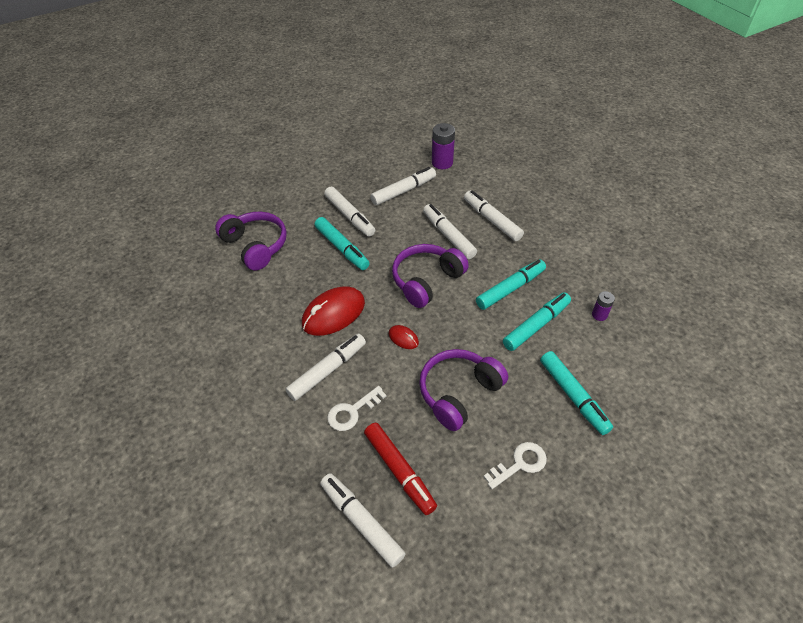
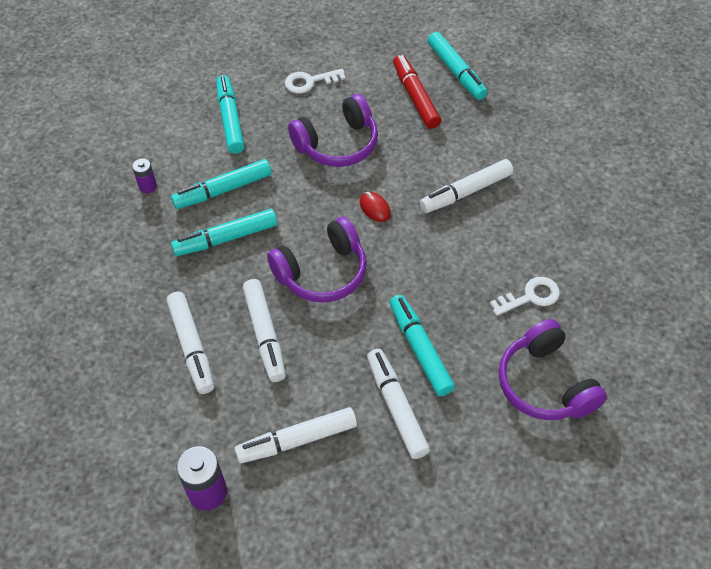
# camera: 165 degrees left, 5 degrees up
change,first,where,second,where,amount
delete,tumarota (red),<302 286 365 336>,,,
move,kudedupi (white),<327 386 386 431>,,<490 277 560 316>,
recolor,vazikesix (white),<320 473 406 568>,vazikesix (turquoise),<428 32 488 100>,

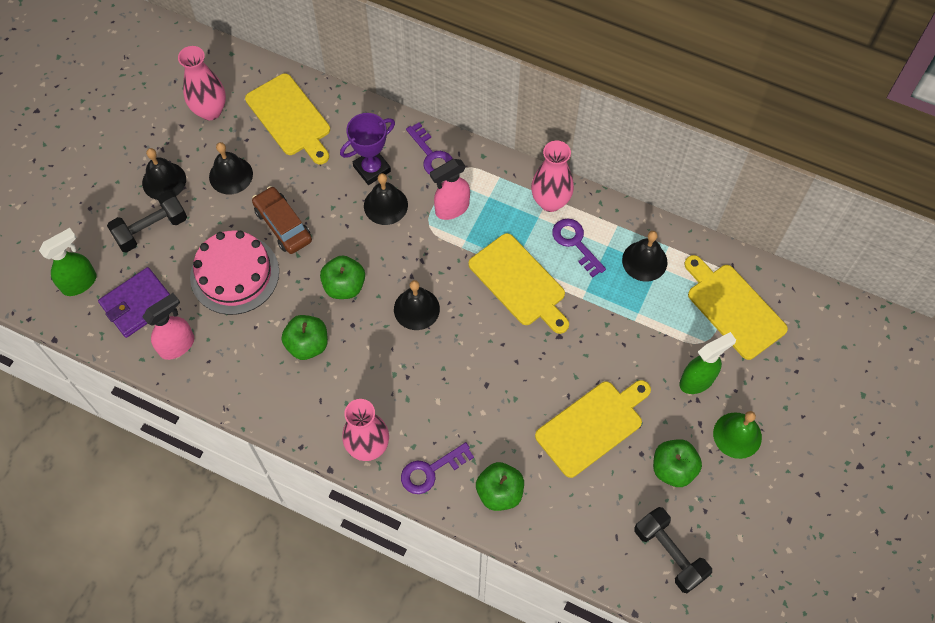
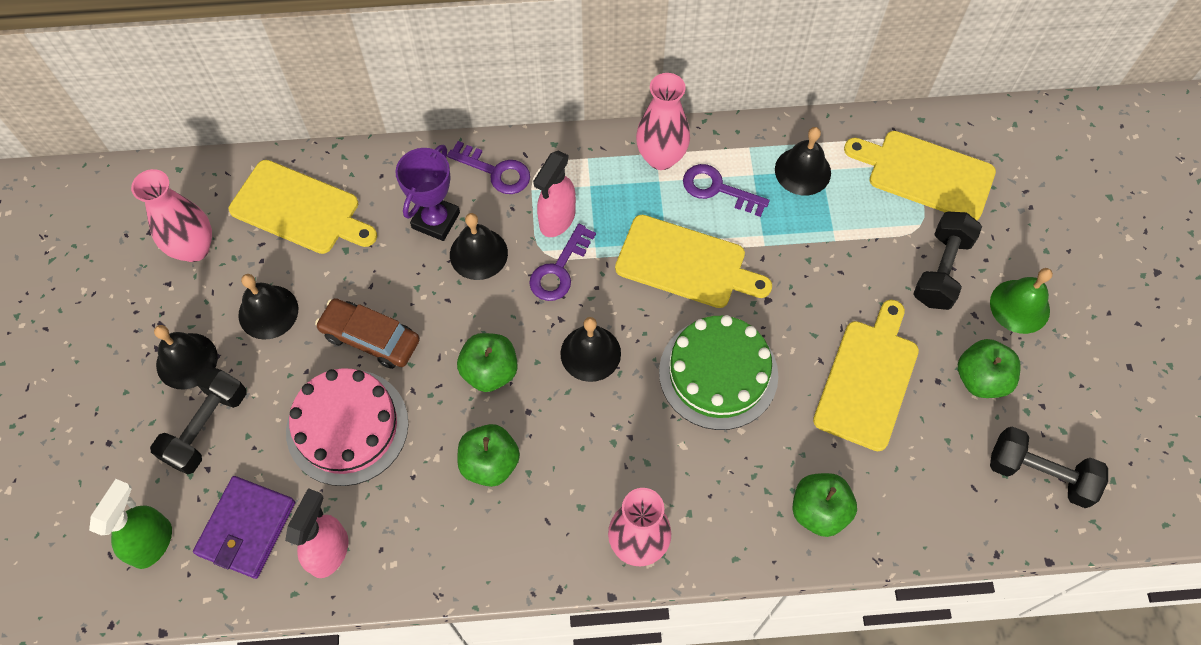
# camera: 30 degrees left, 0 degrees up
change,first,where,second,where,amount
insert,,,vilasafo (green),<659 315 778 430>,
move,kudedupi (purple),<401 442 474 494>,,<529 224 596 301>,
replace,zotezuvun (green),<679 332 736 394>,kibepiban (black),<913 212 982 310>,

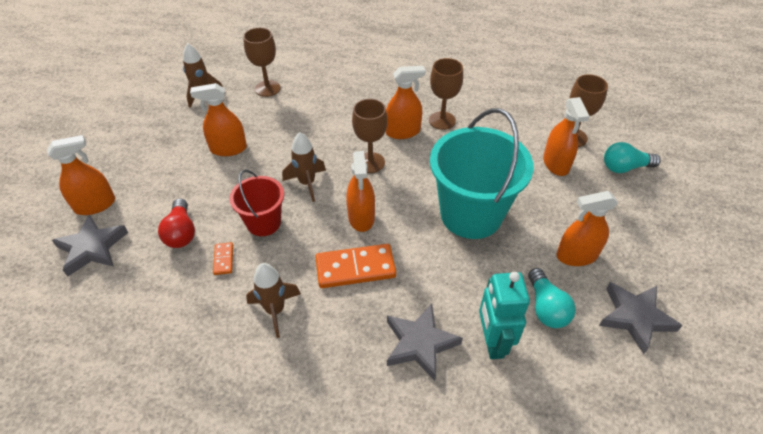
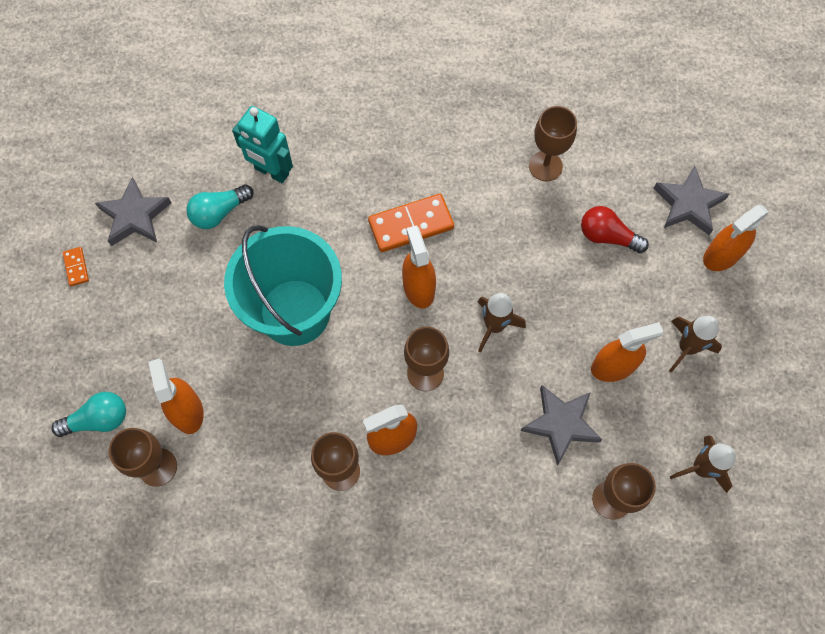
# camera: 170 degrees right, 20 degrees up
change,first,where,second,where,amount
delete,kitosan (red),<229 170 284 236>,,,
delete,zotezuvun (orange),<556 191 618 266>,,,
insert,,,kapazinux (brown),<529 106 577 181>,
move,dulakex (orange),<213 242 233 275>,,<62 247 89 286>,
move,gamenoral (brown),<246 263 301 338>,,<669 316 722 372>,
move,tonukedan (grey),<387 304 463 381>,,<521 385 602 465>,
rotate,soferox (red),<158 198 195 248>,,<581 206 649 253>,45 degrees counterclockwise
rotate,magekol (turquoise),<479 272 530 359>,,<232 106 293 183>,135 degrees clockwise
rotate,soferox (turquoise),<528 268 576 328>,,<186 184 253 229>,105 degrees counterclockwise

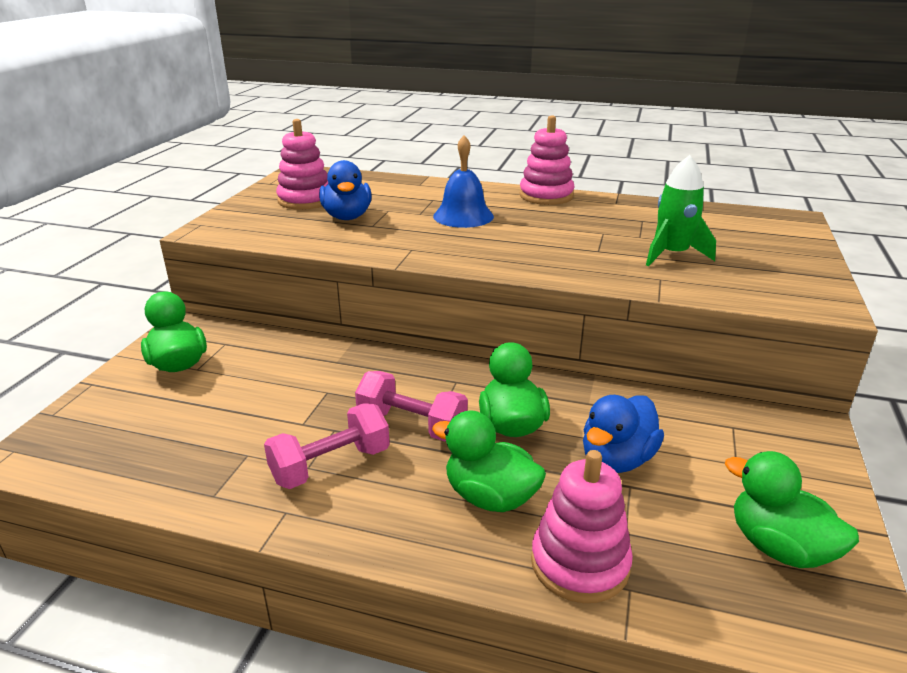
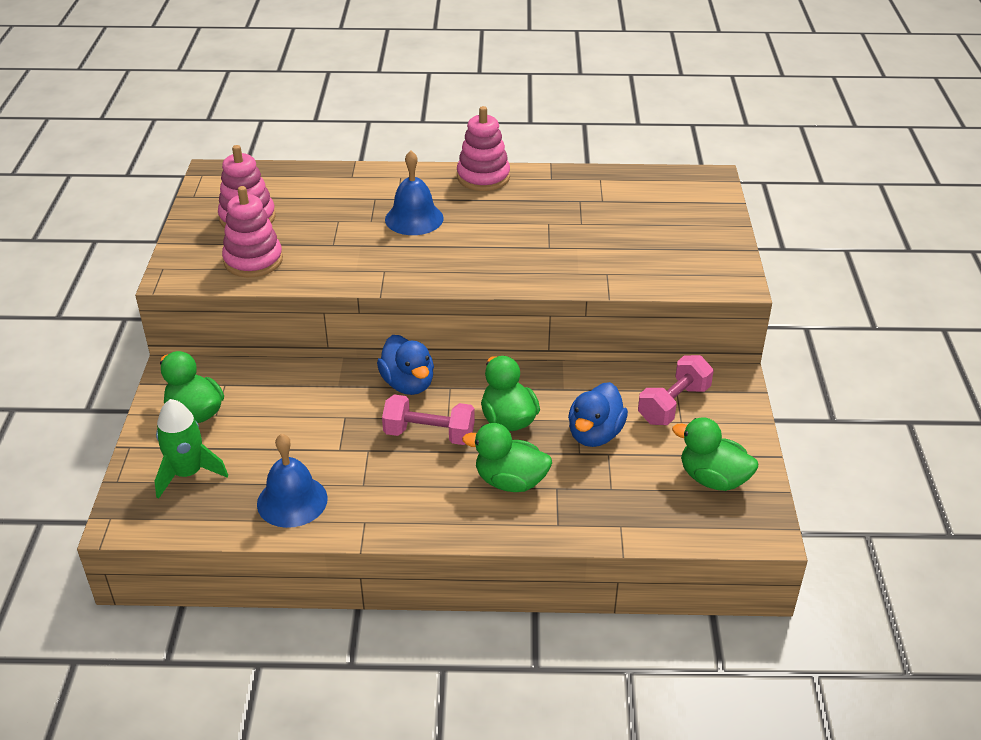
# camera: 15 degrees left, 10 degrees up
change,first,where,second,where,amount
insert,,,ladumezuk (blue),<257 433 328 528>,
move,kibepiban (pink),<264 403 390 489>,,<638 355 714 425>,
move,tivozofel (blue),<319 160 371 220>,,<377 335 434 395>,
move,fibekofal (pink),<531 450 633 603>,,<222 186 283 277>,
move,gamenoral (green),<646 155 716 266>,,<155 399 228 499>,

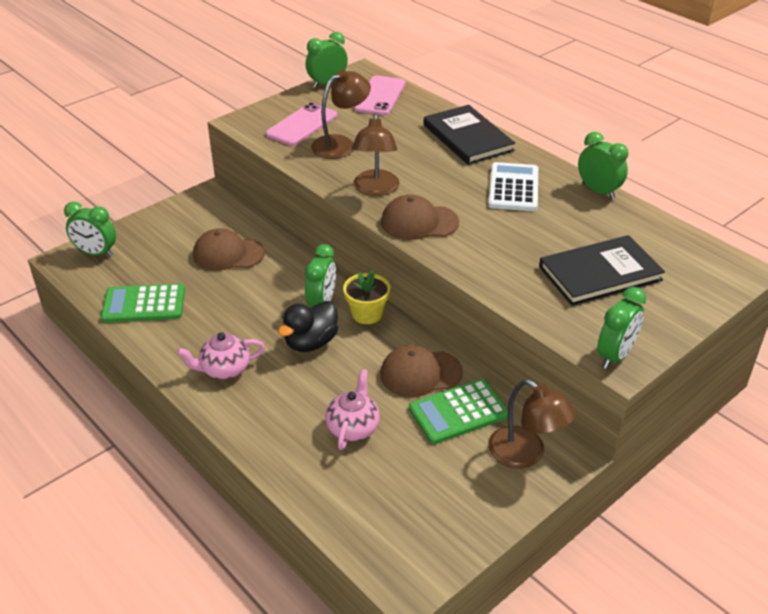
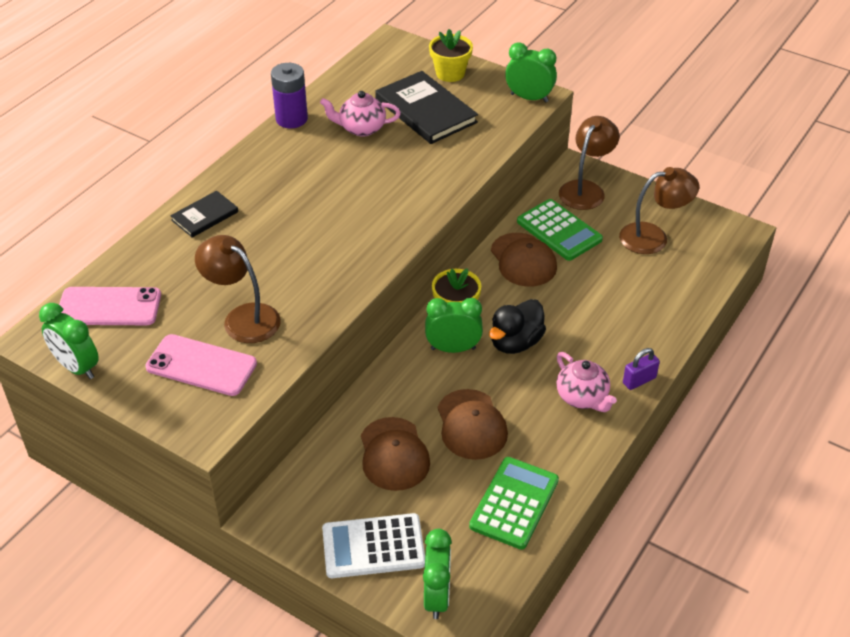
# camera: 105 degrees left, 5 degrees up
change,first,where,second,where,amount
insert,,,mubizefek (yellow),<429 29 473 82>,
insert,,,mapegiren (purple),<623 348 660 390>,
move,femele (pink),<325 369 380 450>,,<320 91 401 137>,
move,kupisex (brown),<352 113 400 196>,,<619 167 699 254>,
move,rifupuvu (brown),<381 194 459 240>,,<438 389 508 460>,
move,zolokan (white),<488 162 538 211>,,<322 513 425 578>,
replace,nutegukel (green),<578 132 628 199>,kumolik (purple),<271 63 308 128>,
rotate,zolokan (green),<101 284 185 323>,,<469 457 559 550>,135 degrees counterclockwise
rotate,tivozofel (black),<278 301 338 352>,,<489 299 546 354>,105 degrees clockwise
resize,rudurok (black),<424 105 515 165>,,<170 191 238 238>,x0.55

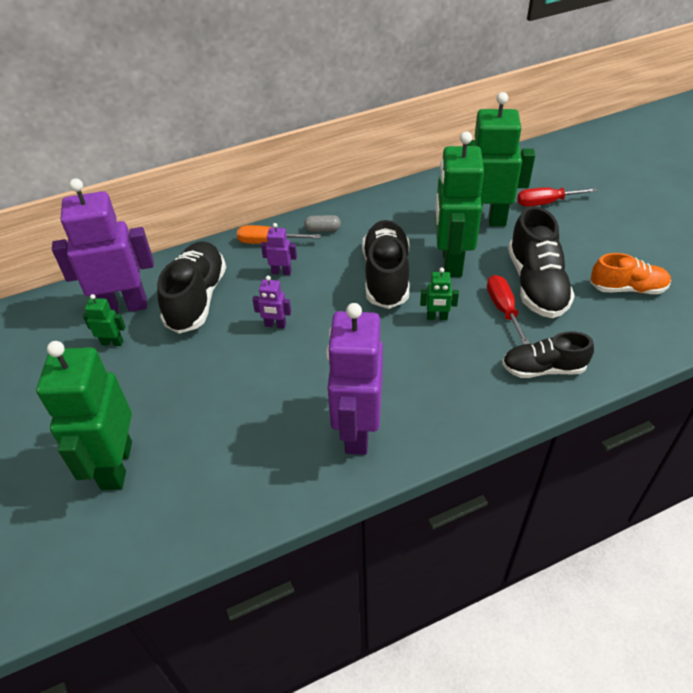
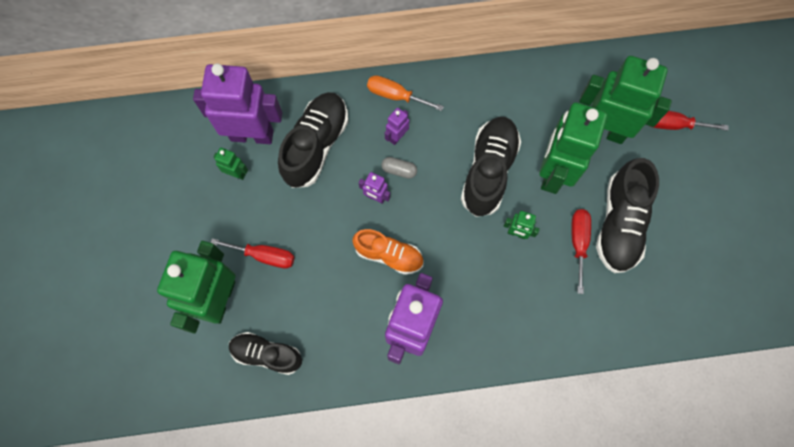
# camera: 15 degrees right, 25 degrees up
change,first,where,second,where,amount
insert,,,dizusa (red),<211 238 295 269>,
move,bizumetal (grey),<304 215 341 232>,,<381 157 417 179>,
move,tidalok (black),<502 331 594 378>,,<229 332 302 375>,
move,tidalok (orange),<590 253 671 294>,,<352 229 423 275>,
rotate,magekol (purple),<261 223 297 275>,,<385 108 409 145>,75 degrees counterclockwise

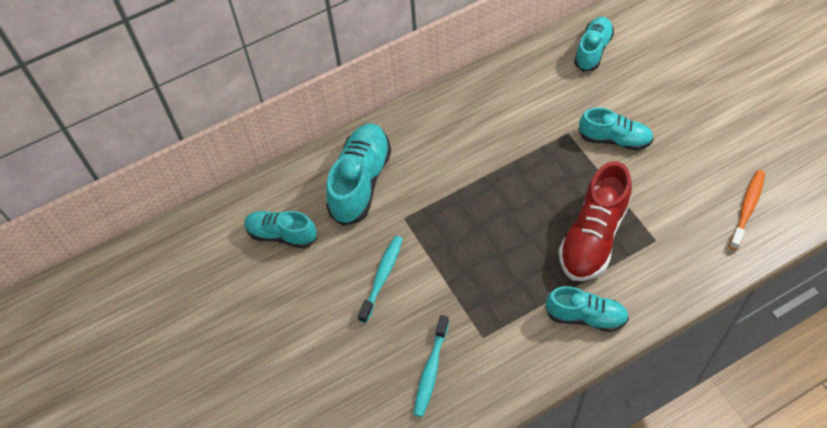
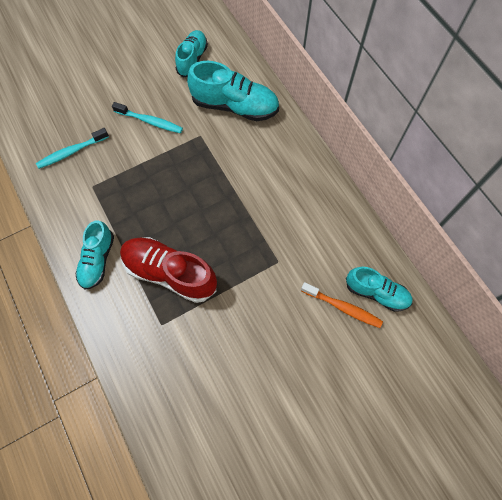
# camera: 85 degrees right, 10 degrees up
change,first,where,second,where,amount
delete,tidalok (turquoise),<578 108 654 150>,,,
move,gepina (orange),<729 170 765 250>,,<301 282 383 328>,
rotate,gepina (turquoise),<414 315 449 417>,,<36 128 109 169>,45 degrees counterclockwise

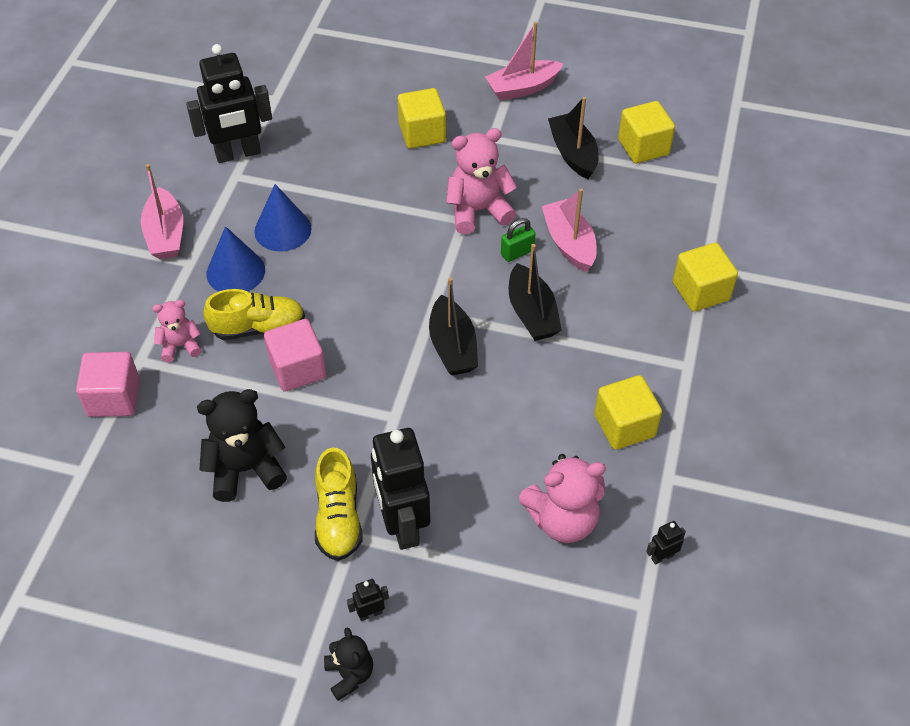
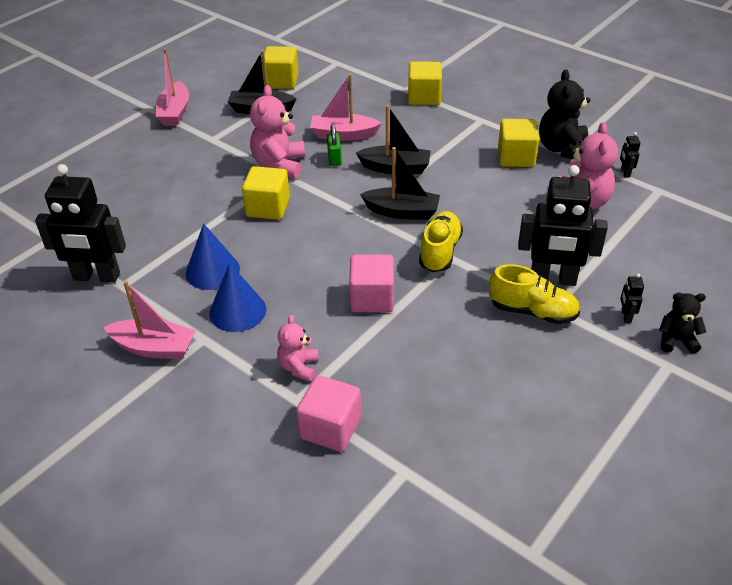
# camera: 65 degrees left, 10 degrees down
change,first,where,second,where,amount
move,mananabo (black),<197 389 287 502>,,<539 70 591 159>,
move,tidalok (yellow),<203 289 305 340>,,<419 211 463 272>,
move,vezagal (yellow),<398 88 446 149>,,<242 166 290 220>,
rotate,magekol (black),<186 44 272 163>,,<35 164 126 283>,90 degrees clockwise

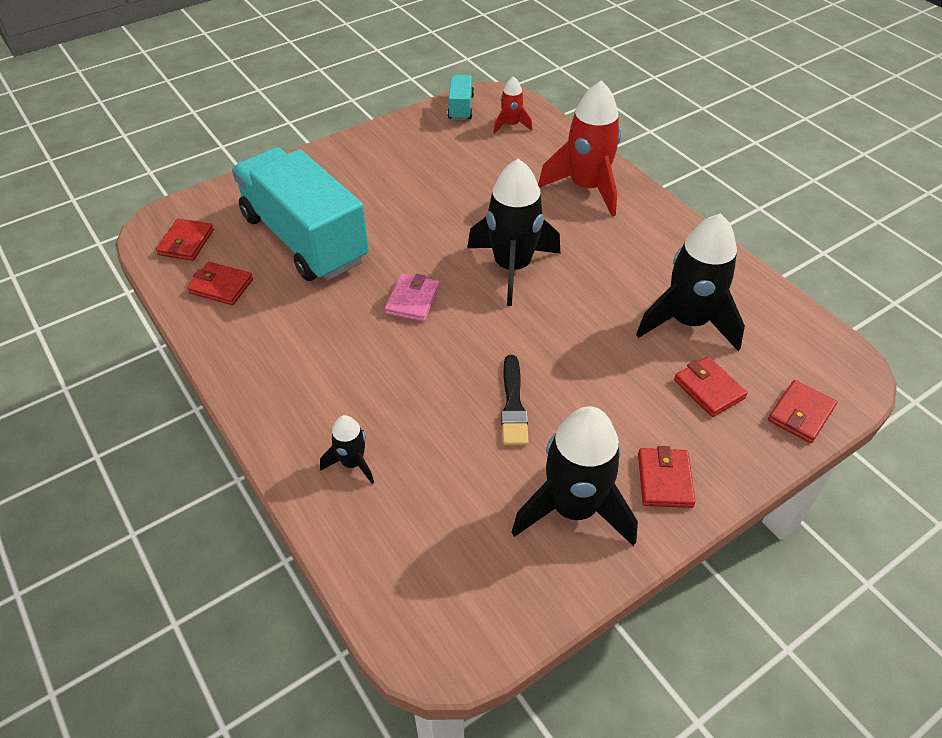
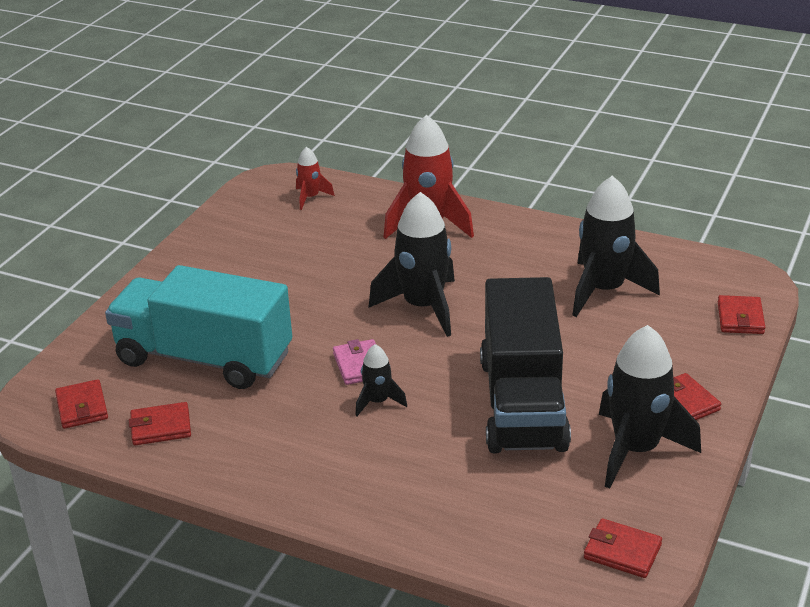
# camera: 30 degrees left, 15 degrees down
change,first,where,second,where,amount
delete,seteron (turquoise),<448 75 474 120>,,,
move,gamenoral (black),<320 415 374 484>,,<355 344 407 416>,
move,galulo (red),<674 357 748 417>,,<584 518 662 578>,
replace,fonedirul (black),<501 355 529 445>,seteron (black),<480 277 571 453>,

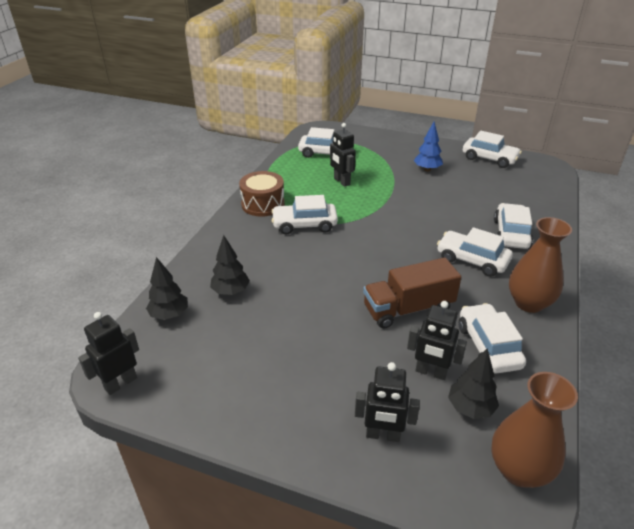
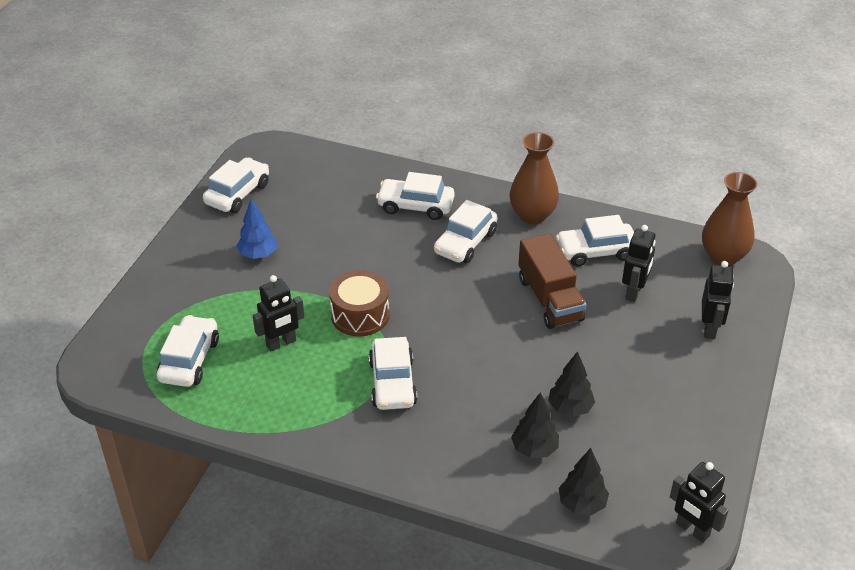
# camera: 90 degrees left, 5 degrees up
change,first,where,second,where,amount
move,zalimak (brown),<239 171 285 217>,,<329 270 390 337>,
move,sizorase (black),<448 348 499 419>,,<548 351 595 417>,

